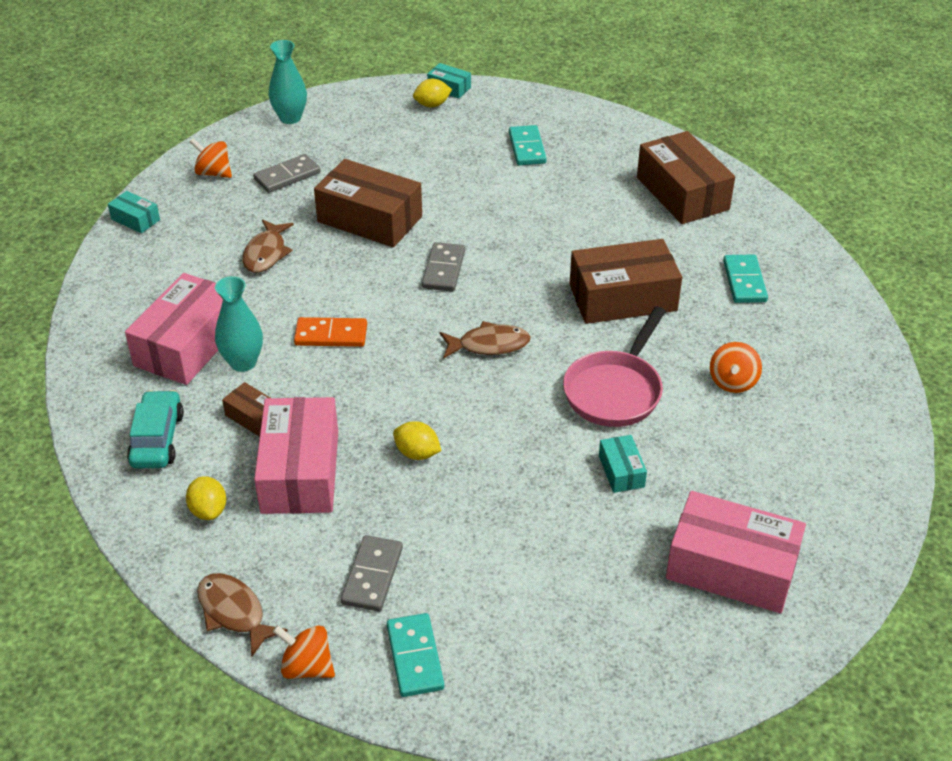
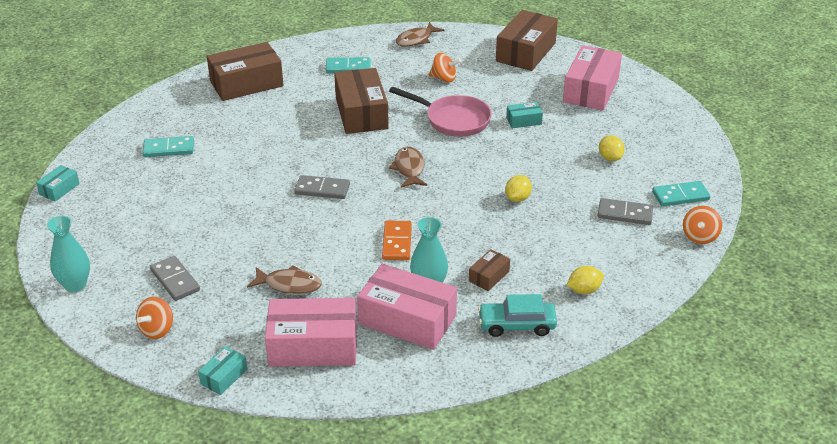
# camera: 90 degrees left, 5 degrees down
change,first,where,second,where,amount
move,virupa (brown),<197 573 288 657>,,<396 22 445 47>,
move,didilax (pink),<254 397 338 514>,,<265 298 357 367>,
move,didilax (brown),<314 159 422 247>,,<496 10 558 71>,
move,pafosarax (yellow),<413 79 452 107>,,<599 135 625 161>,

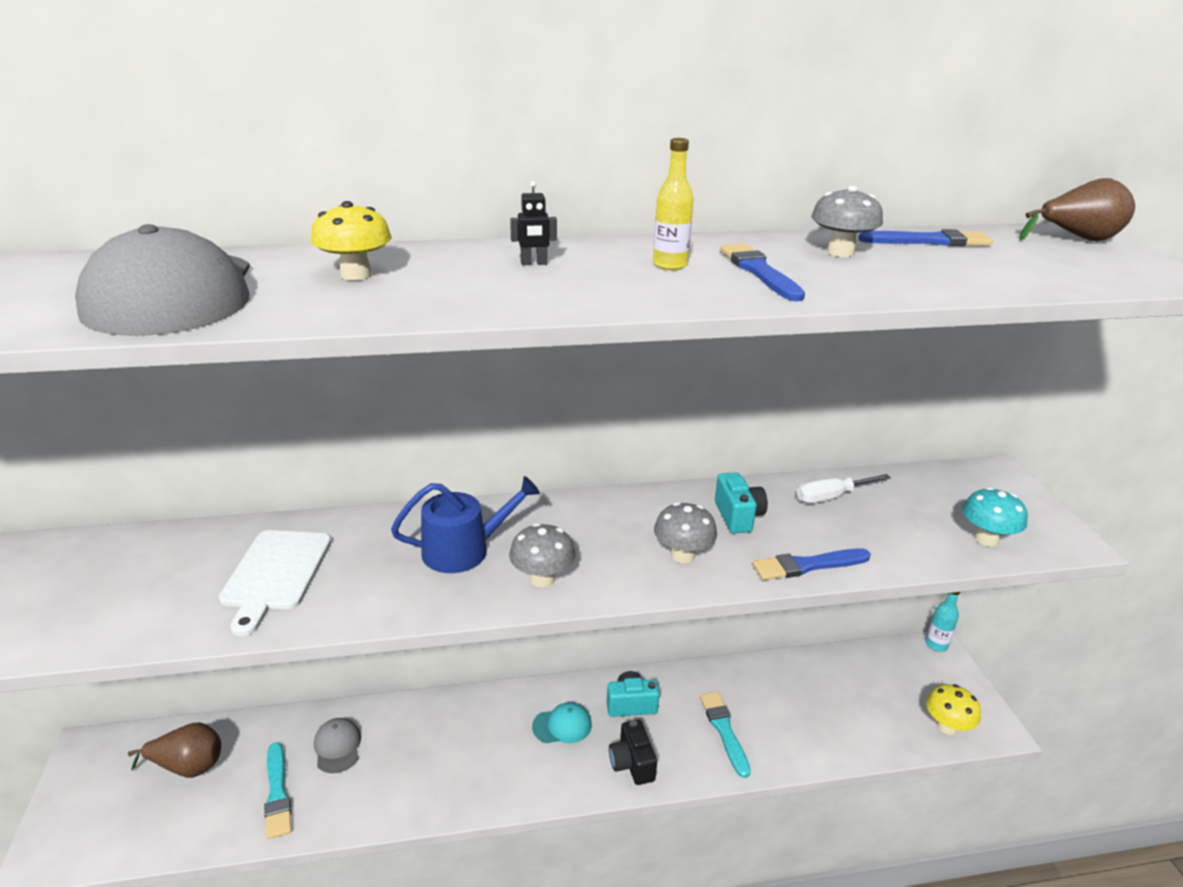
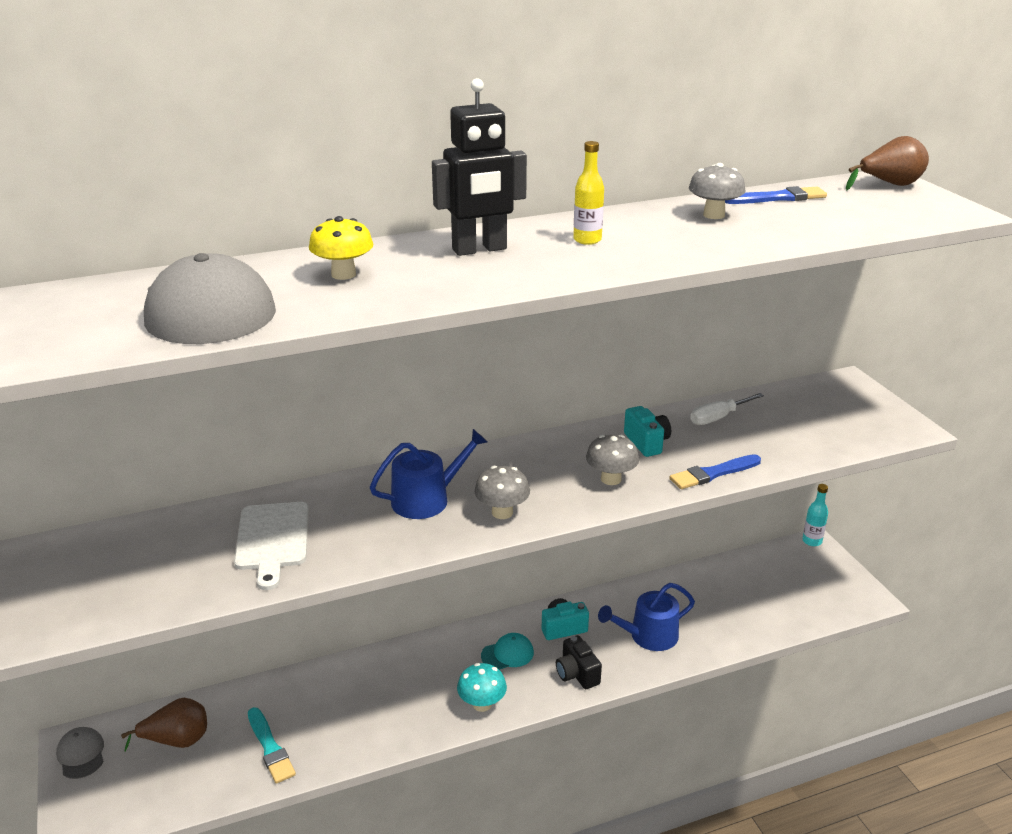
# camera: 10 degrees left, 0 degrees up
change,first,where,second,where,amount
delete,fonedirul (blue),<720 243 805 301>,,,
delete,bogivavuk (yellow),<926 684 981 735>,,,
move,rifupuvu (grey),<314 718 361 773>,,<56 727 104 779>,
move,bogivavuk (turquoise),<962 487 1028 547>,,<457 663 507 712>,
replace,fonedirul (turquoise),<700 691 751 778>,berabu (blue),<598 583 695 651>,
resize,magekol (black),<510 181 557 265>,,<432 78 527 256>,x2.49

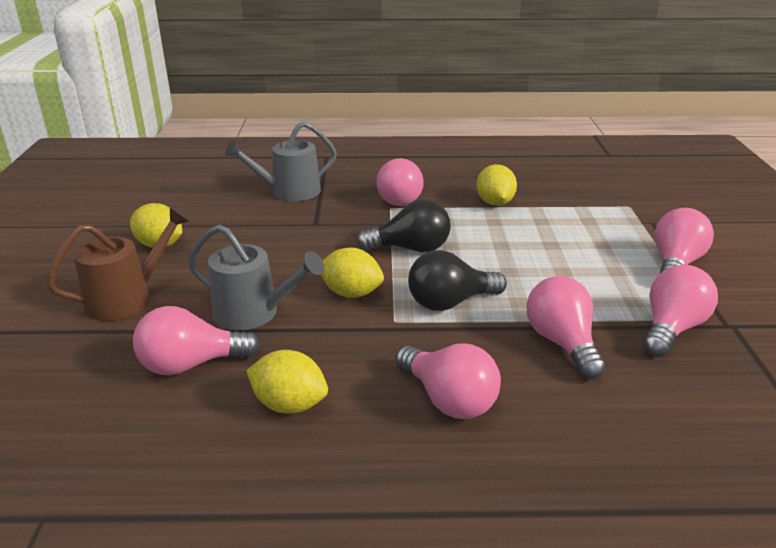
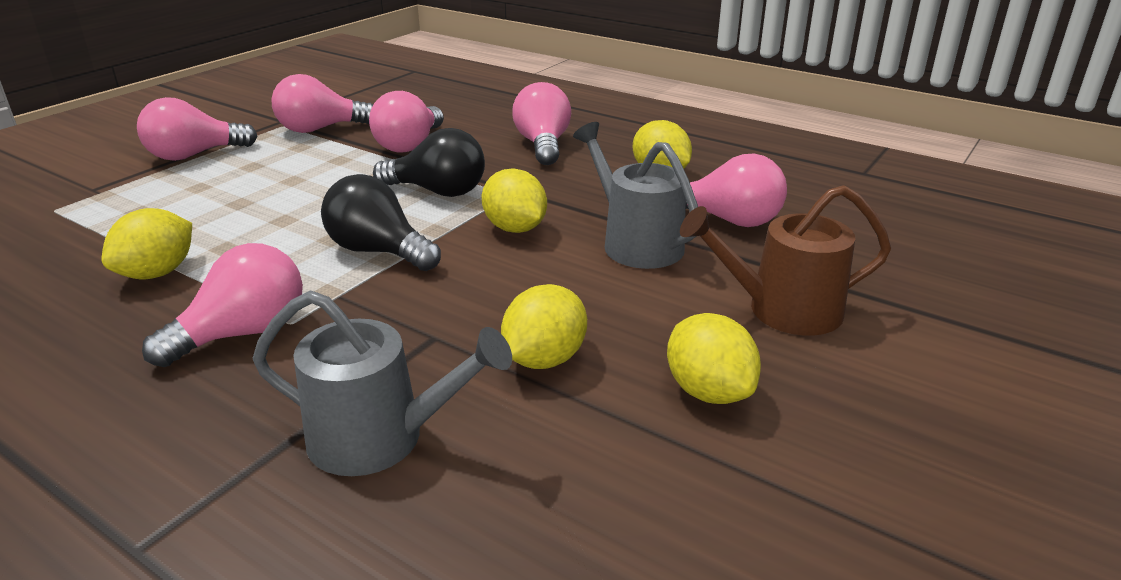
# camera: 145 degrees left, 0 degrees up
change,first,where,second,where,amount
insert,,,pafosarax (yellow),<501 284 587 369>,

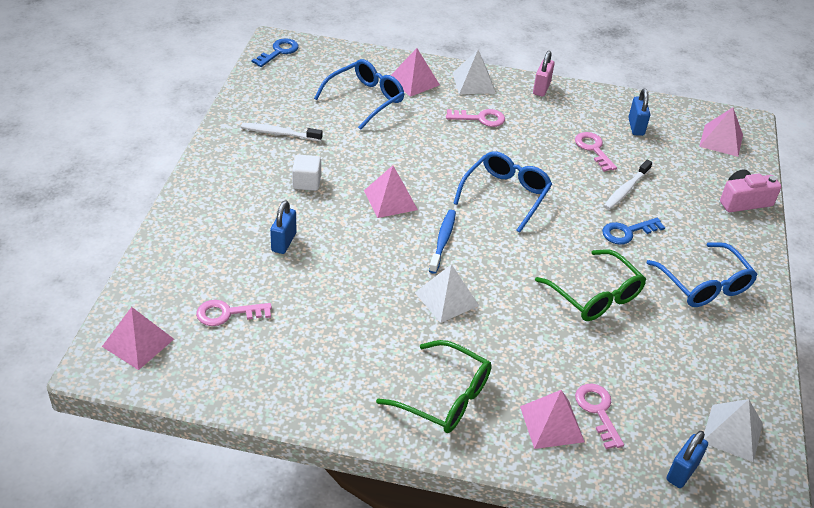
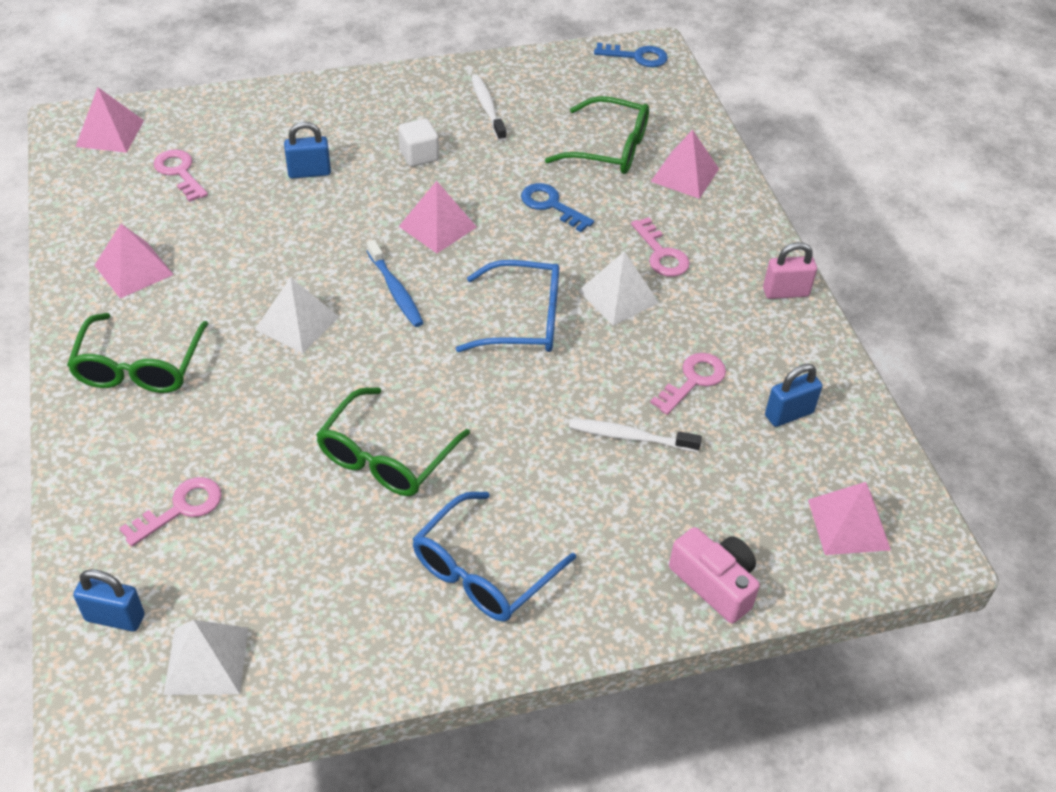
# camera: 65 degrees right, 5 degrees up
change,first,where,second,where,amount
move,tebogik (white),<453 50 495 94>,,<578 251 659 326>,
move,tebogik (pink),<520 390 585 449>,,<94 224 174 298>,
move,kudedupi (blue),<602 218 665 245>,,<521 183 594 232>,
recolor,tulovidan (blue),<314 59 404 130>,tulovidan (green),<545 96 649 174>,
rotate,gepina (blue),<429 210 456 274>,,<366 240 423 327>,75 degrees clockwise

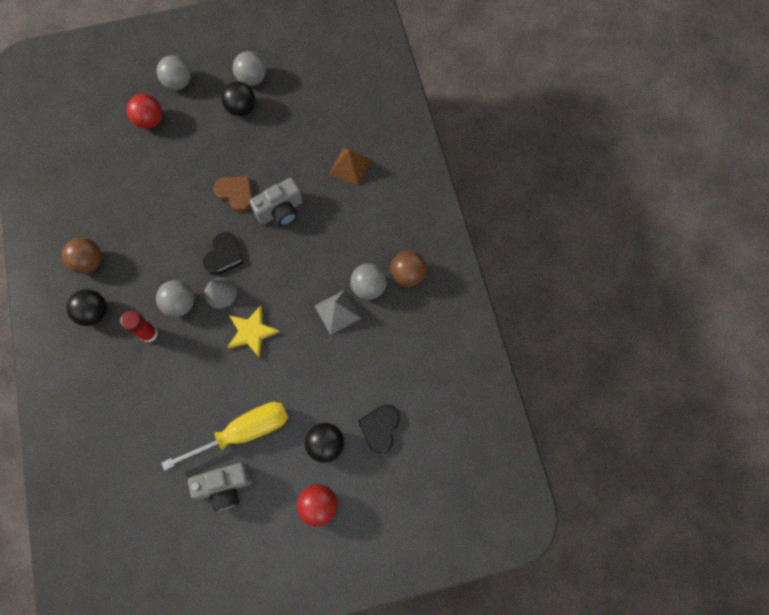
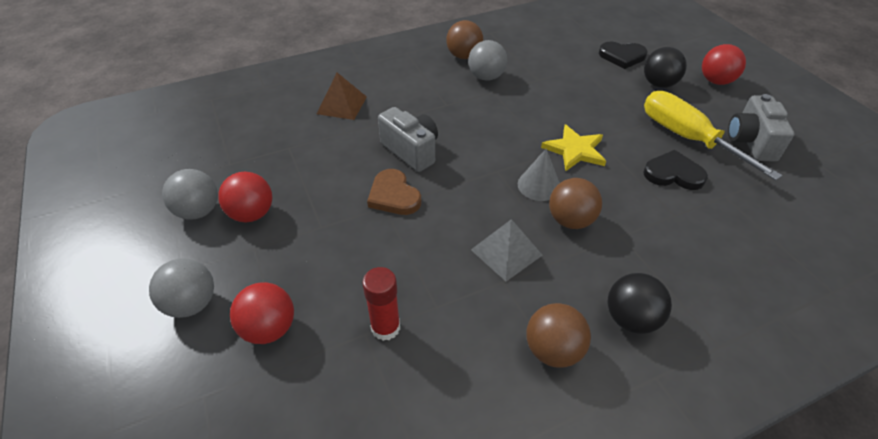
# camera: 100 degrees left, 25 degrees down
change,first,where,second,where,amount
move,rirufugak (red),<120 311 158 342>,,<362 267 400 341>,
move,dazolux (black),<203 232 244 275>,,<643 150 708 190>,
move,tebogik (grey),<314 290 361 335>,,<471 219 542 281>,
recolor,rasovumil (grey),<156 280 194 317>,rasovumil (brown),<549 178 602 229>,
recolor,rasovumil (black),<221 81 255 116>,rasovumil (red),<218 172 272 222>,
rotate,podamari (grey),<188 463 252 511>,,<728 94 795 162>,150 degrees counterclockwise
rotate,dazolux (brown),<213 176 253 212>,,<367 169 421 215>,60 degrees counterclockwise

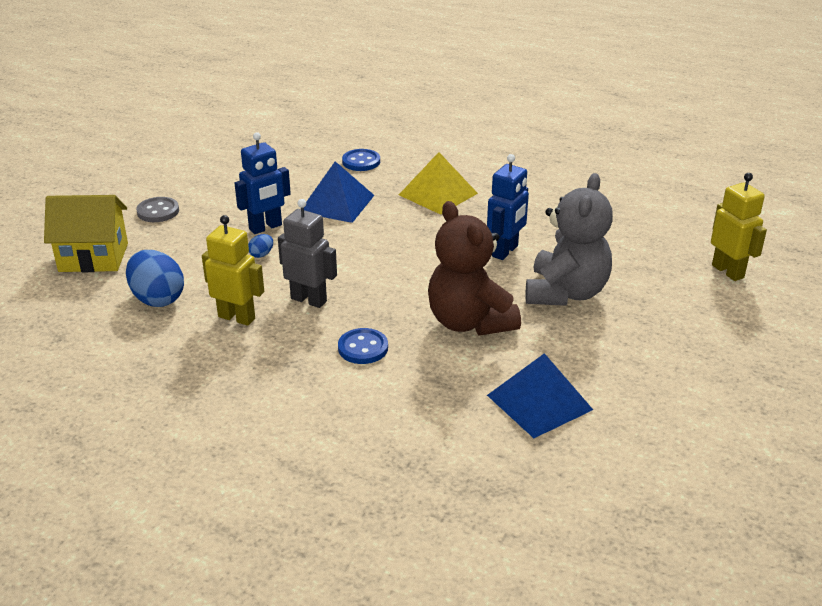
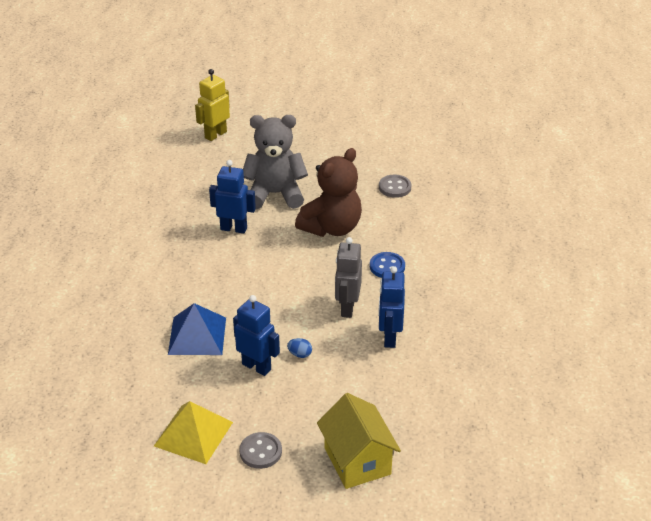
# camera: 110 degrees left, 5 degrees up
change,first,where,second,where,amount
delete,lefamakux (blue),<126 250 184 307>,,,
delete,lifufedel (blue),<342 149 380 171>,,,
move,tebogik (yellow),<399 152 478 215>,,<154 401 233 464>,
replace,tebogik (blue),<487 353 593 438>,lifufedel (grey),<379 174 412 198>,
recolor,magekol (yellow),<202 215 264 326>,magekol (blue),<378 266 405 348>,

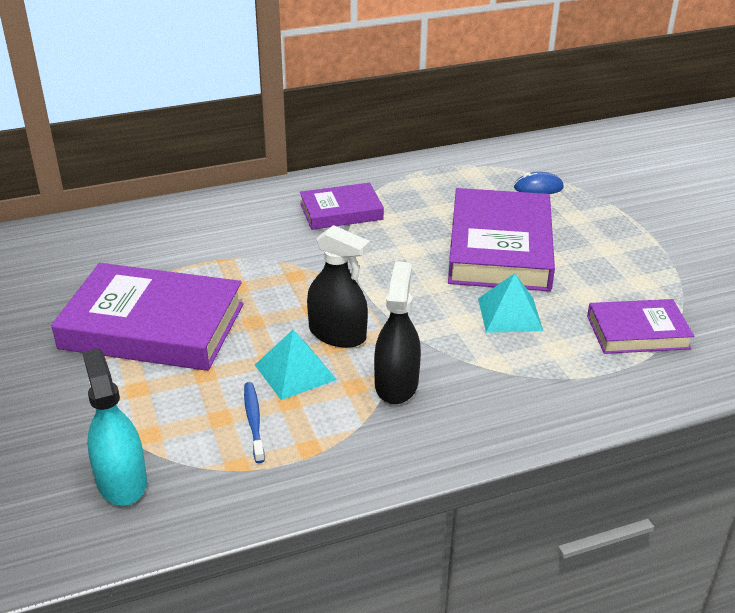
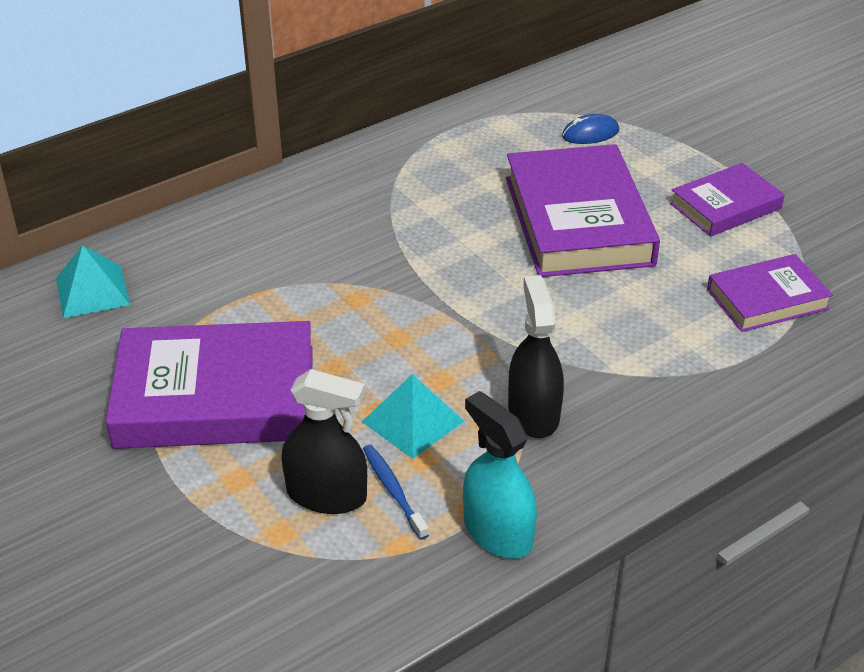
# camera: 15 degrees left, 5 degrees up
change,first,where,second,where,amount
move,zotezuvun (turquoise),<82 349 147 506>,,<463 391 537 559>,
move,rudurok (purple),<300 183 384 230>,,<670 163 785 237>,
move,zotezuvun (black),<307 225 370 348>,,<282 369 367 514>,
move,tebogik (turquoise),<478 273 543 333>,,<56 245 130 318>,

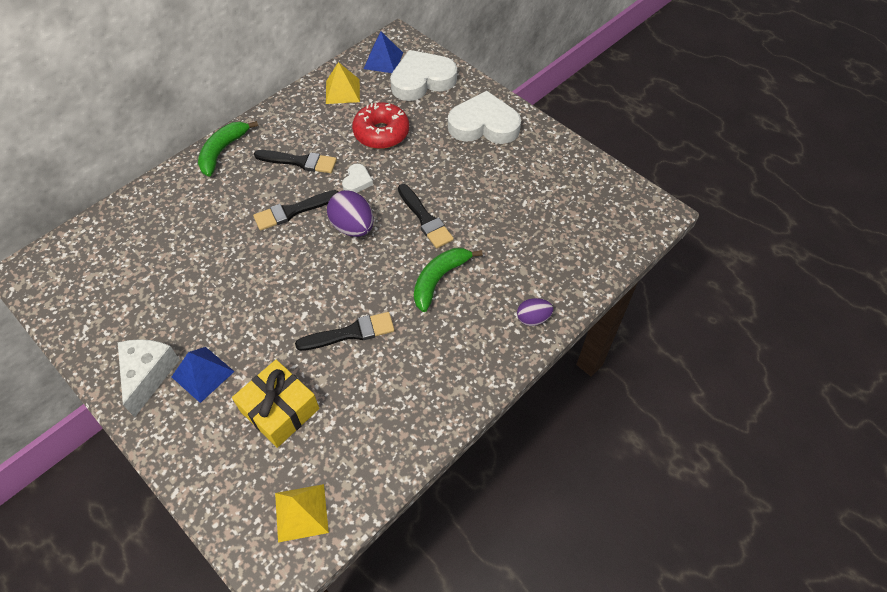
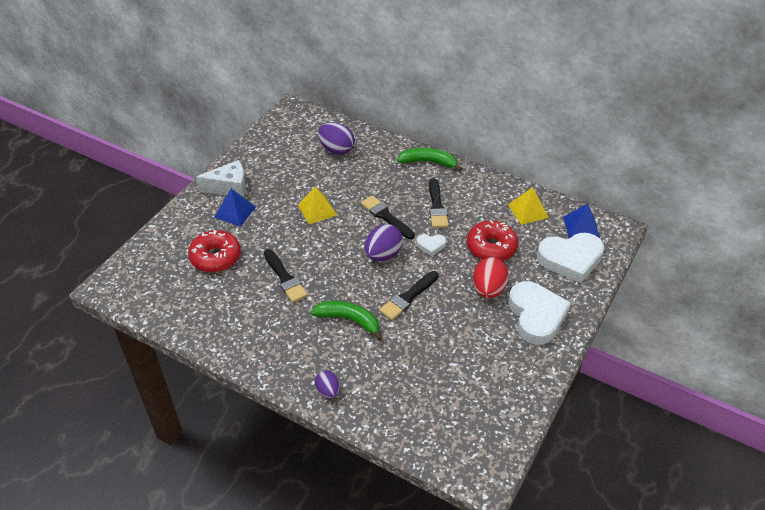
# camera: 75 degrees right, 10 degrees down
change,first,where,second,where,amount
insert,,,lefamakux (purple),<318 122 355 155>,
insert,,,lefamakux (red),<473 257 509 298>,
move,tebogik (yellow),<275 484 329 543>,,<298 186 337 224>,
replace,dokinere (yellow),<232 360 319 448>,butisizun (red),<188 230 241 273>,
rotate,dazolux (white),<390 50 457 101>,,<537 233 604 283>,120 degrees clockwise

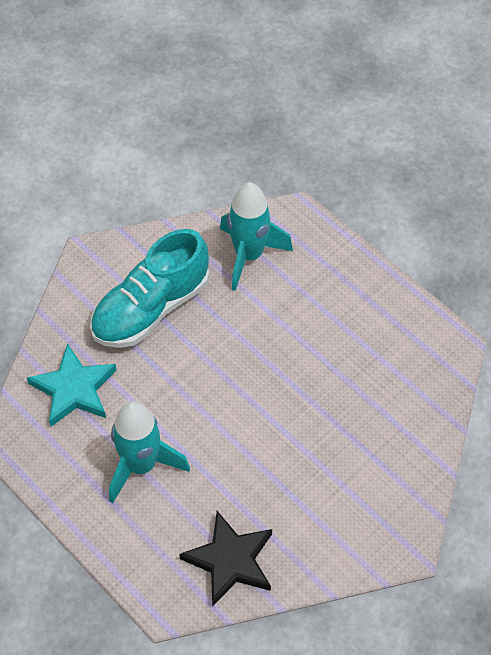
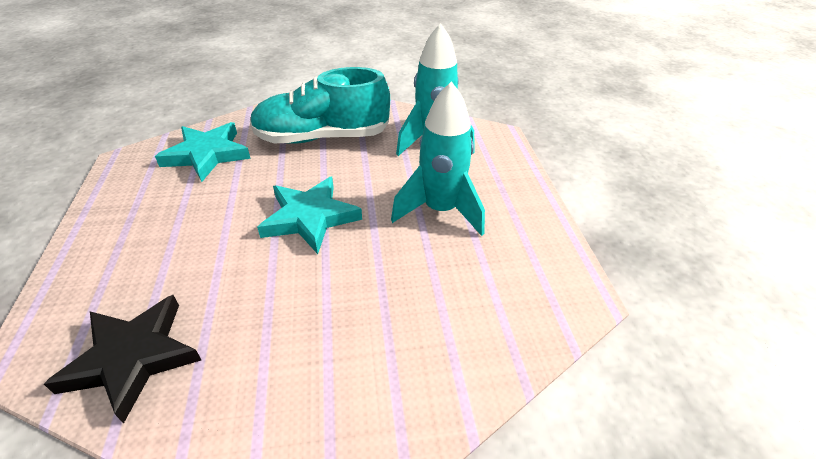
# camera: 35 degrees right, 15 degrees down
change,first,where,second,where,amount
insert,,,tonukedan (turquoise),<257 177 362 254>,
move,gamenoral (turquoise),<109 401 190 503>,,<391 81 485 236>,

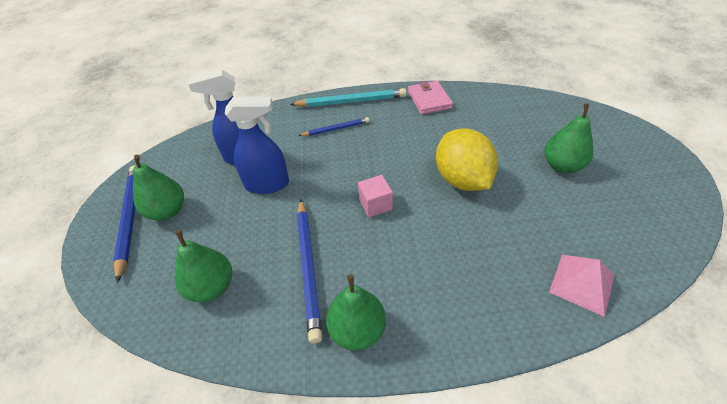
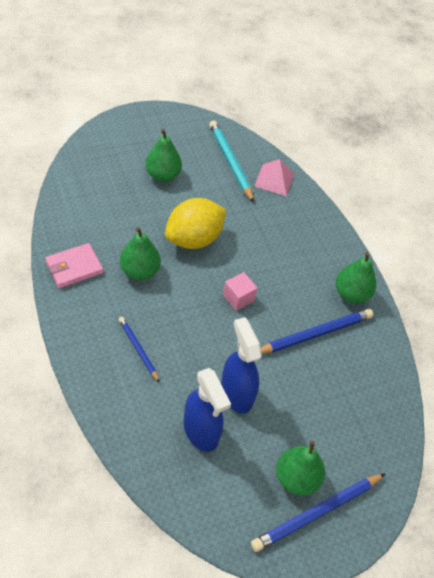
# camera: 115 degrees left, 5 degrees up
change,first,where,second,where,amount
move,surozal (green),<175 230 232 302>,,<120 227 161 280>,
move,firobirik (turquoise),<290 88 406 107>,,<209 121 254 203>,

